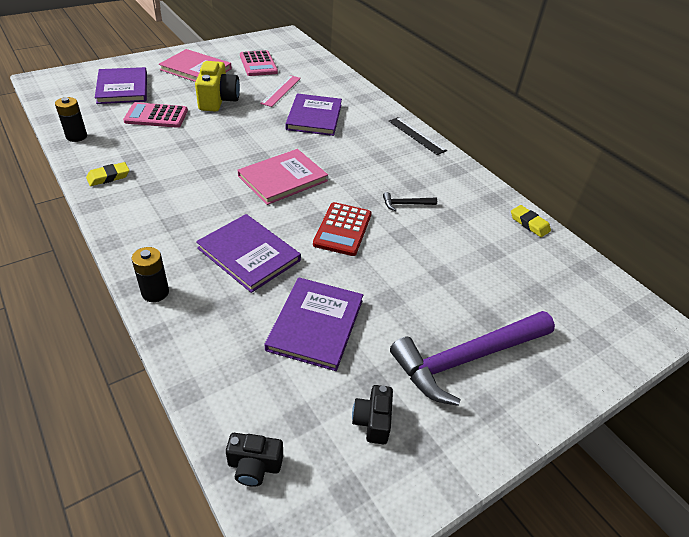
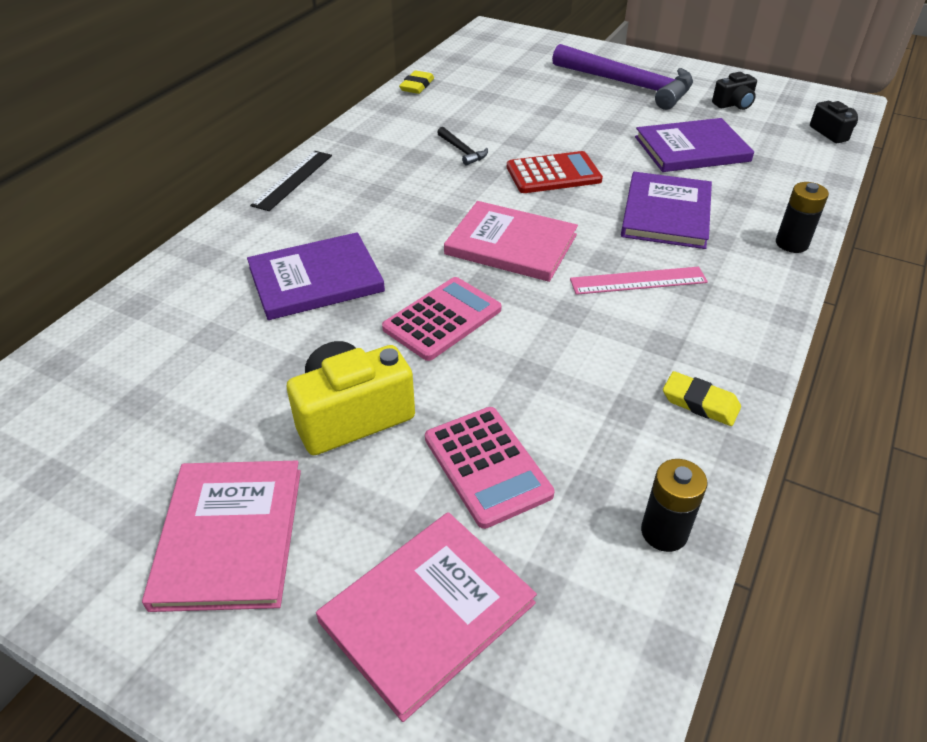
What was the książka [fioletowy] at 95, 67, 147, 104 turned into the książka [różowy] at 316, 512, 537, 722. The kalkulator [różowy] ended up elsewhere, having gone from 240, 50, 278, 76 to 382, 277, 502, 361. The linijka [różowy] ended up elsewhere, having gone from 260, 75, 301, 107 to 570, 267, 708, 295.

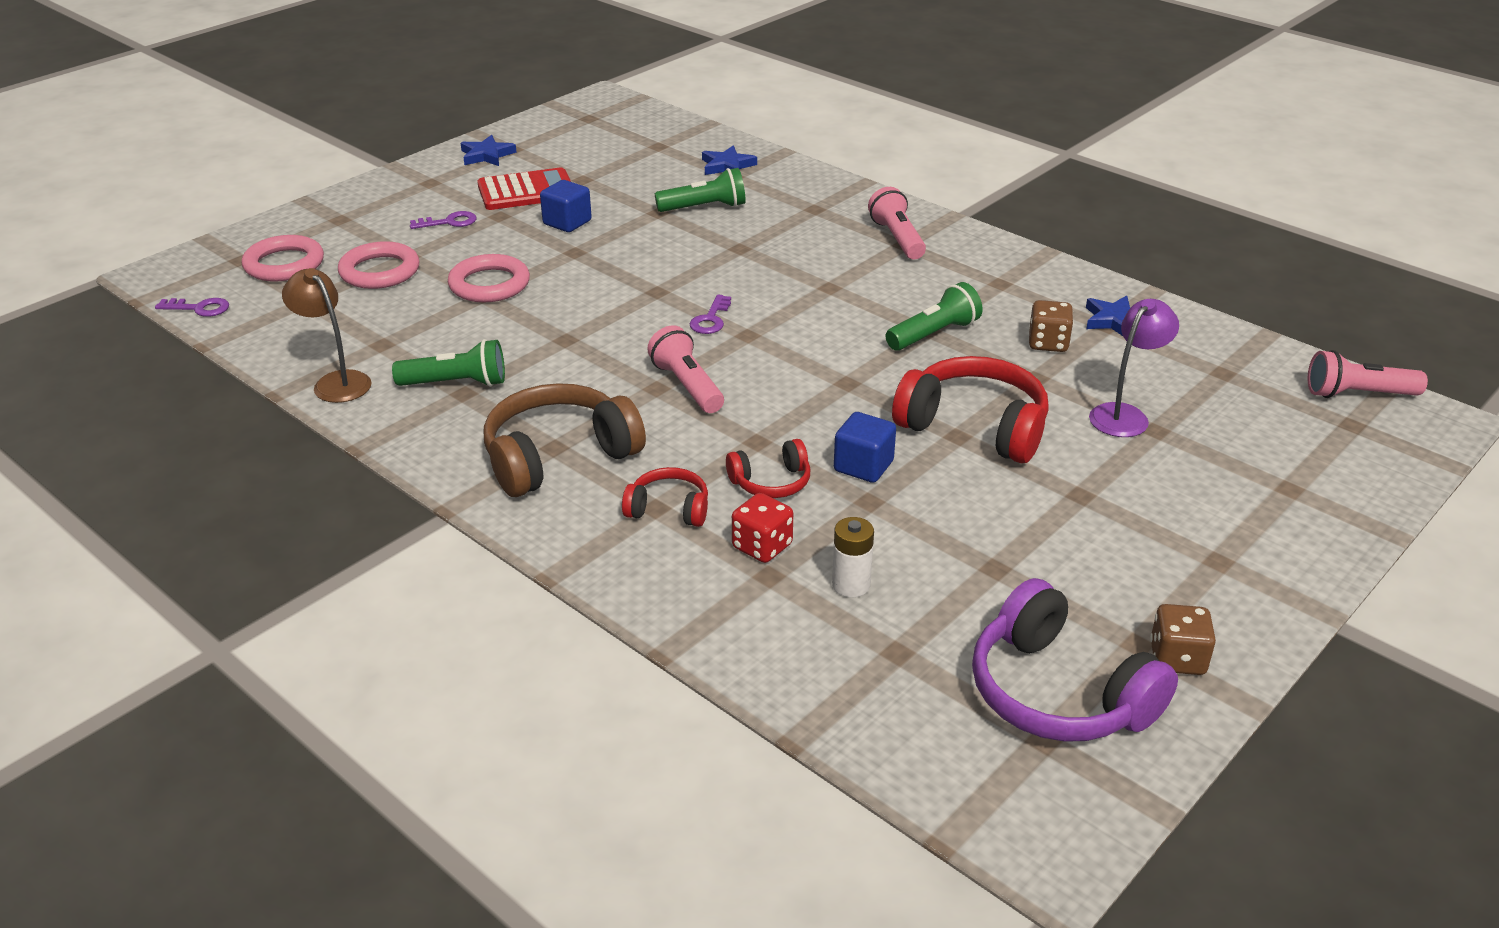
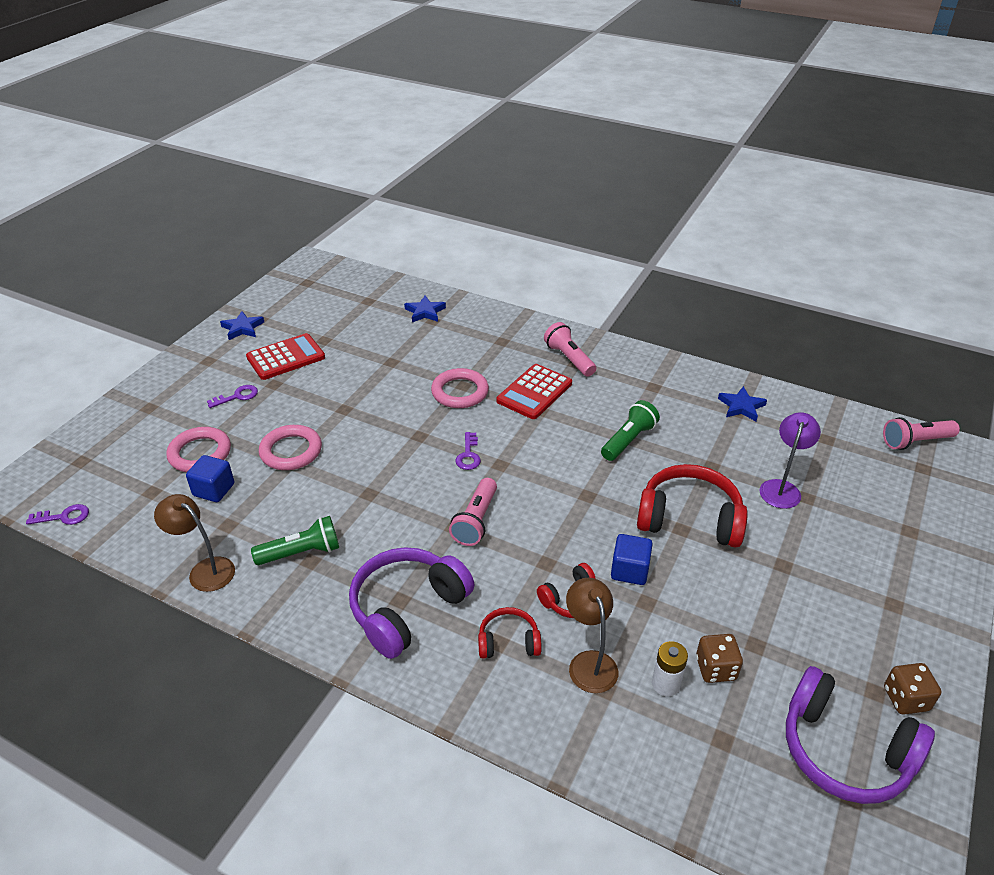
The pierścień [różowy] ended up elsewhere, having gone from 242, 235, 324, 282 to 431, 368, 489, 408. What was the słuchawki [brązowy] at 484, 383, 646, 497 turned into the słuchawki [fioletowy] at 349, 547, 474, 659. The sześcian [niebieski] ended up elsewhere, having gone from 540, 180, 592, 232 to 186, 455, 234, 502. The latarka [różowy] at 647, 325, 724, 413 ended up facing another way, 120 degrees counterclockwise from before. The second view lost the latarka [zielony] at 655, 168, 746, 212. Where the kostka do gry [czerwony] stood at 732, 493, 793, 563, the lampka [brązowy] came to stand at 566, 578, 618, 693. The kostka do gry [brązowy] ended up elsewhere, having gone from 1029, 300, 1073, 352 to 696, 634, 743, 683. The second view gained the kalkulator [czerwony] at 497, 364, 572, 419.

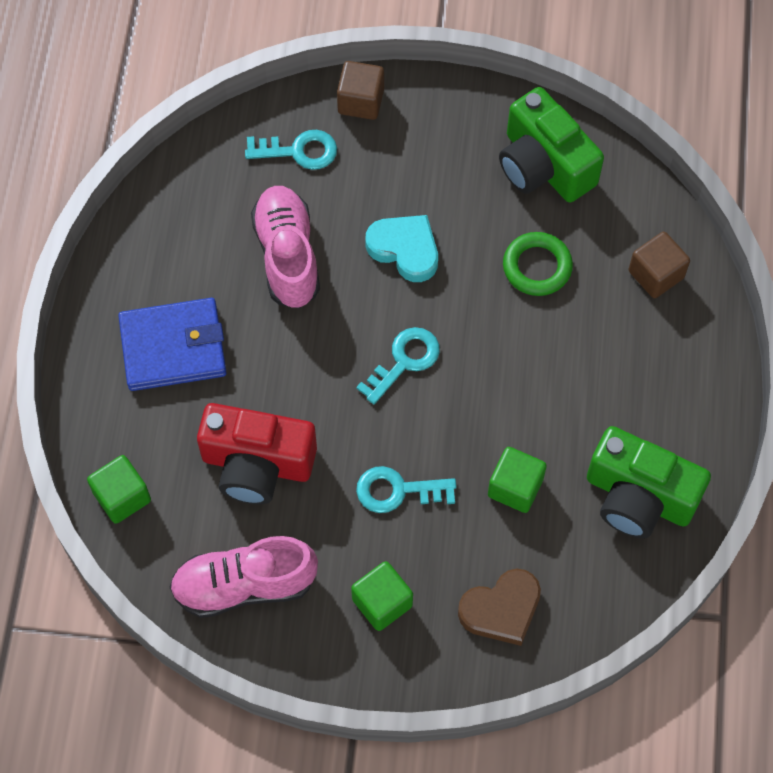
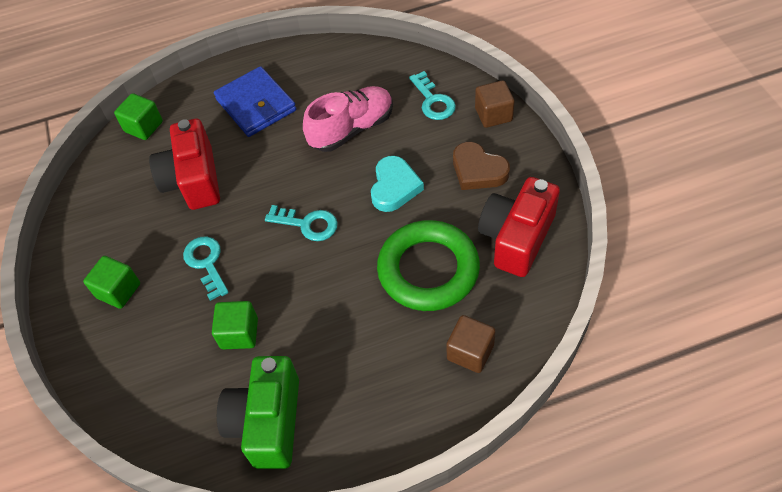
The second view lost the but [różowy] at 169, 536, 318, 618. The serce [brązowy] ended up elsewhere, having gone from 458, 569, 541, 646 to 453, 142, 510, 190. What was the aparat fotograficzny [zielony] at 499, 87, 604, 203 turned into the aparat fotograficzny [czerwony] at 478, 177, 560, 277. The size of the pierścień [zielony] at 503, 232, 573, 296 changed by a factor of 1.76.

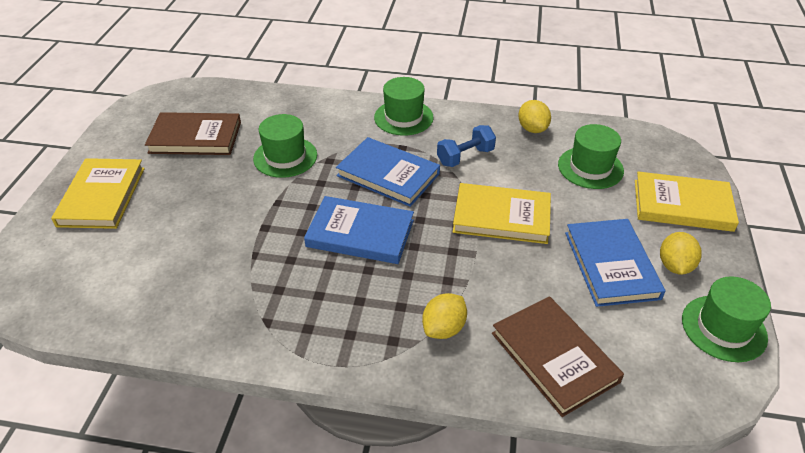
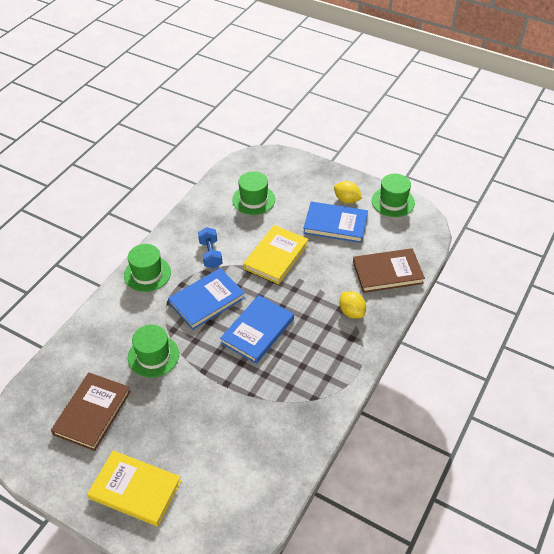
The second view lost the cytryna [żółty] at 518, 100, 551, 133. The second view lost the książka [żółty] at 635, 172, 739, 232.

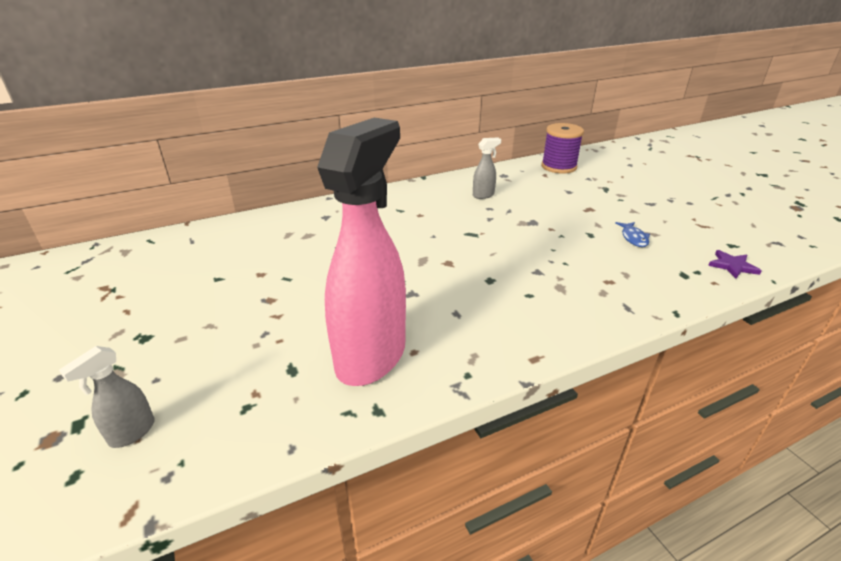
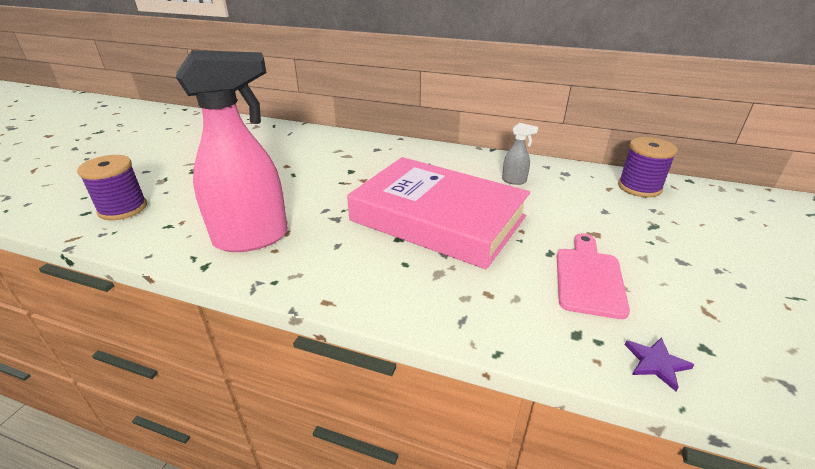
Where the spryskiwacz [szary] stood at 59, 346, 155, 448, the szpulka [fioletowy] came to stand at 77, 155, 147, 220. Where the ryba [niebieski] stood at 615, 222, 650, 247, the deska do krojenia [różowy] came to stand at 557, 233, 630, 319. The second view gained the książka [różowy] at 347, 157, 530, 269.

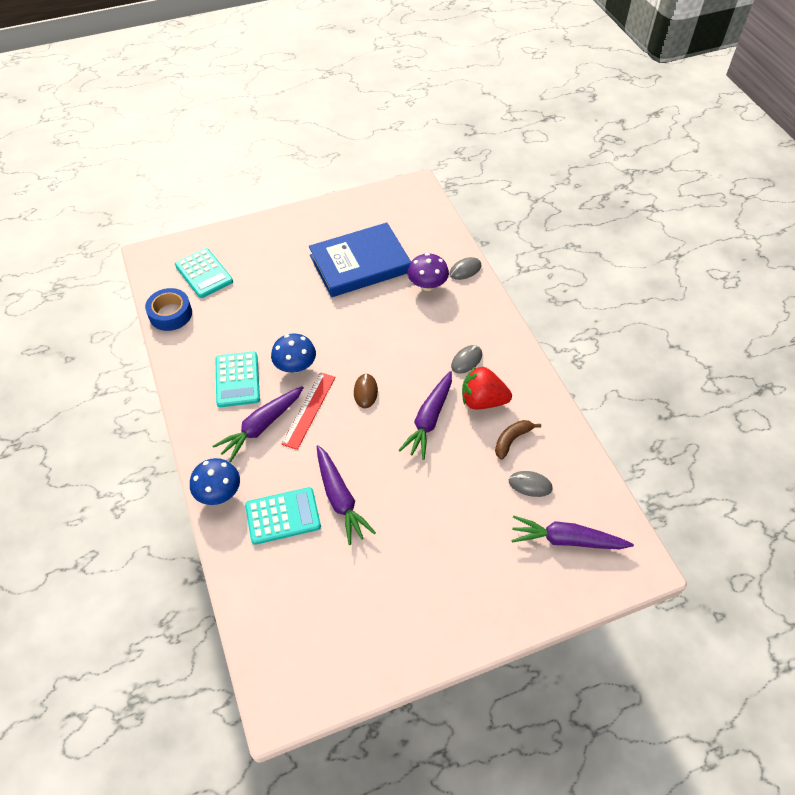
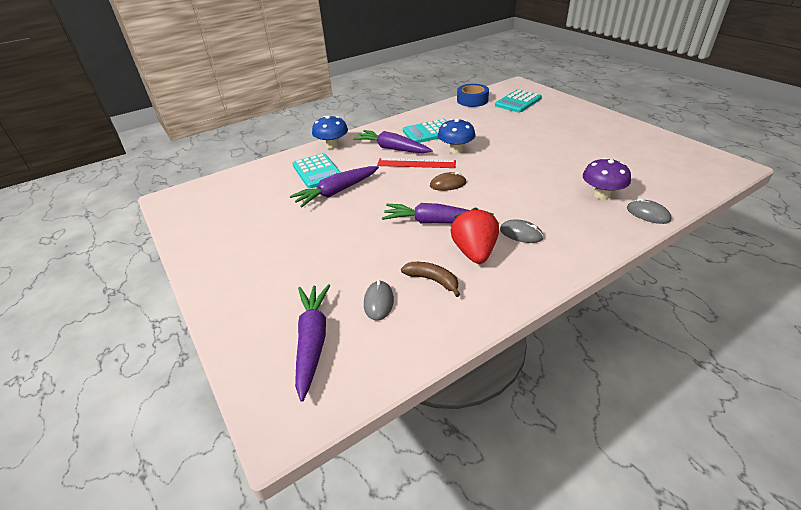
The second view lost the książka [niebieski] at 309, 223, 411, 297.

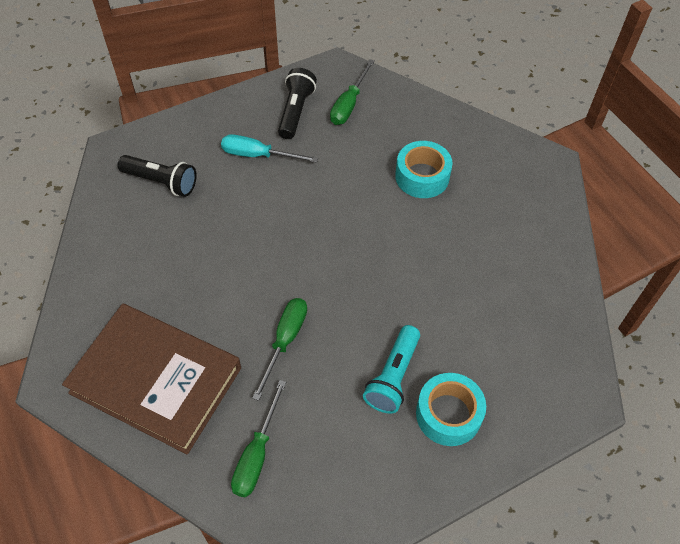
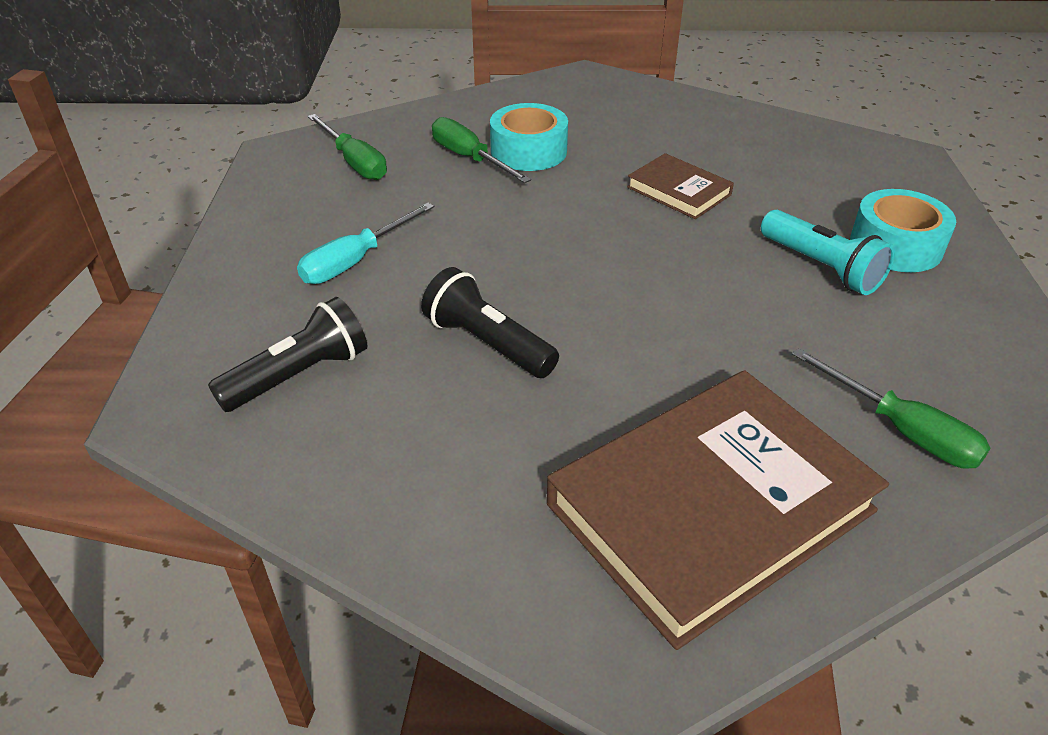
The śrubokręt [zielony] ended up elsewhere, having gone from 252, 298, 307, 401 to 432, 117, 531, 183. The latarka [czarny] ended up elsewhere, having gone from 278, 68, 317, 139 to 421, 267, 559, 378. The second view gained the książka [brązowy] at 627, 153, 734, 219.

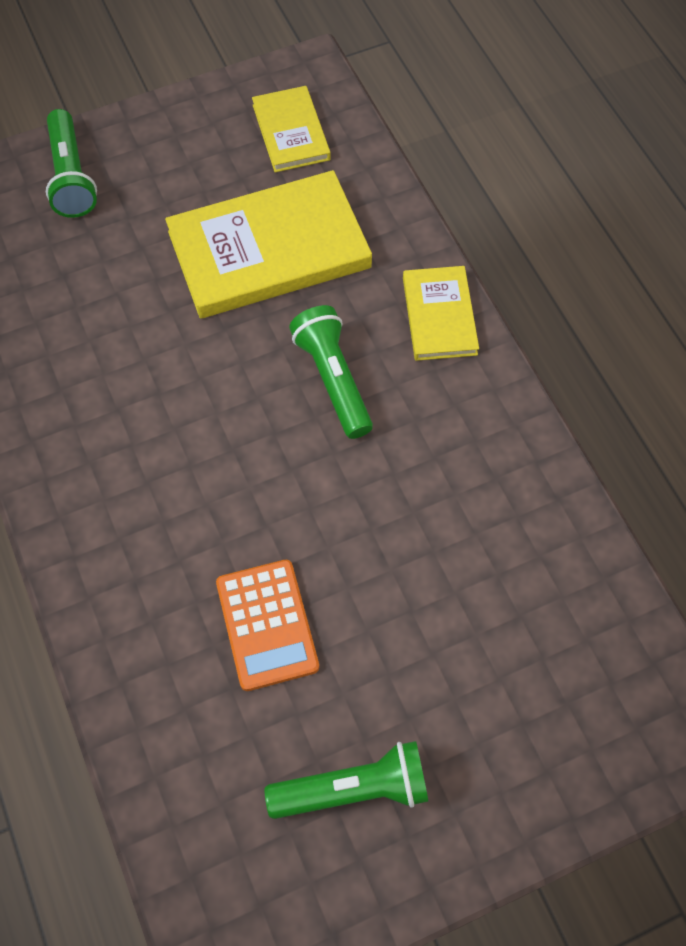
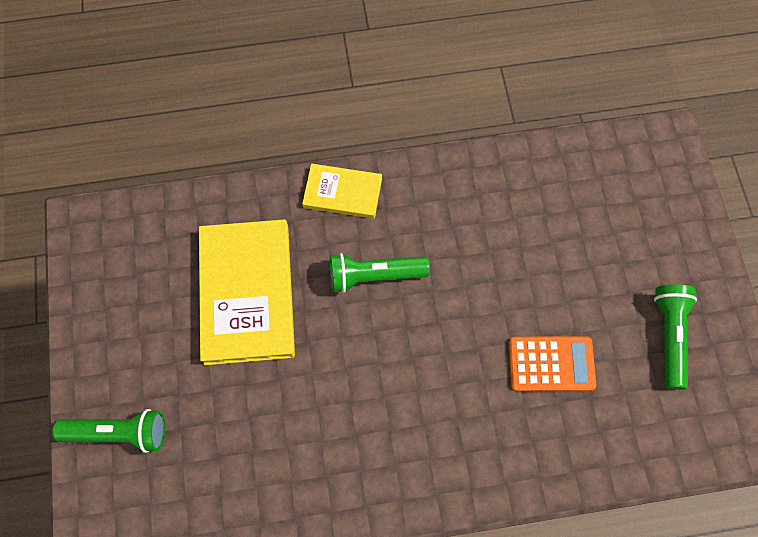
The second view lost the książka [żółty] at 252, 86, 331, 172.

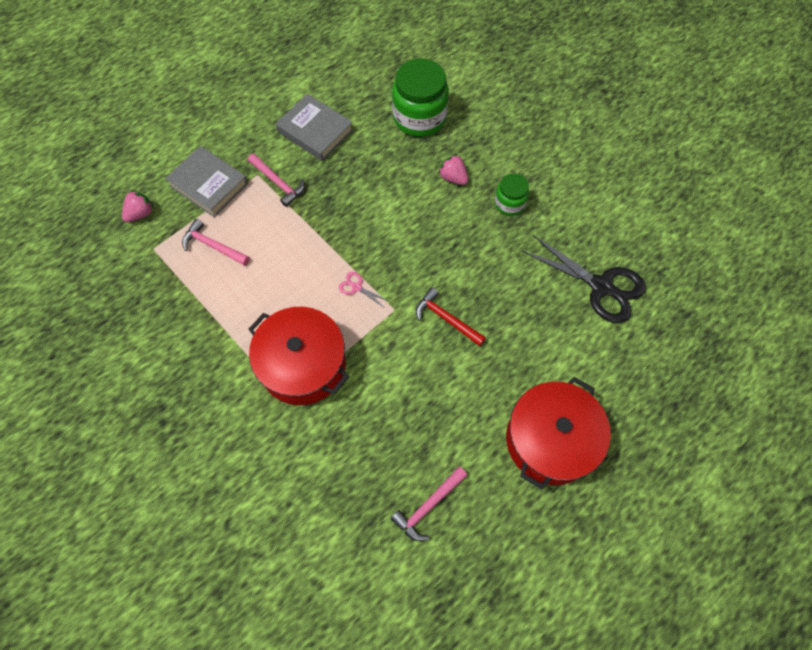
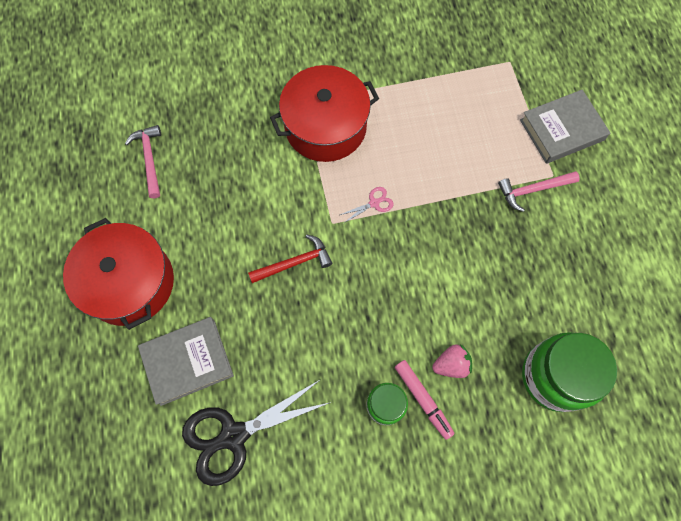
The second view lost the truskawka [różowy] at 122, 190, 154, 222. The second view lost the młotek [różowy] at 182, 219, 250, 266. The książka [szary] ended up elsewhere, having gone from 276, 94, 353, 161 to 138, 317, 234, 406. The second view gained the flamaster [różowy] at 395, 360, 455, 440.

